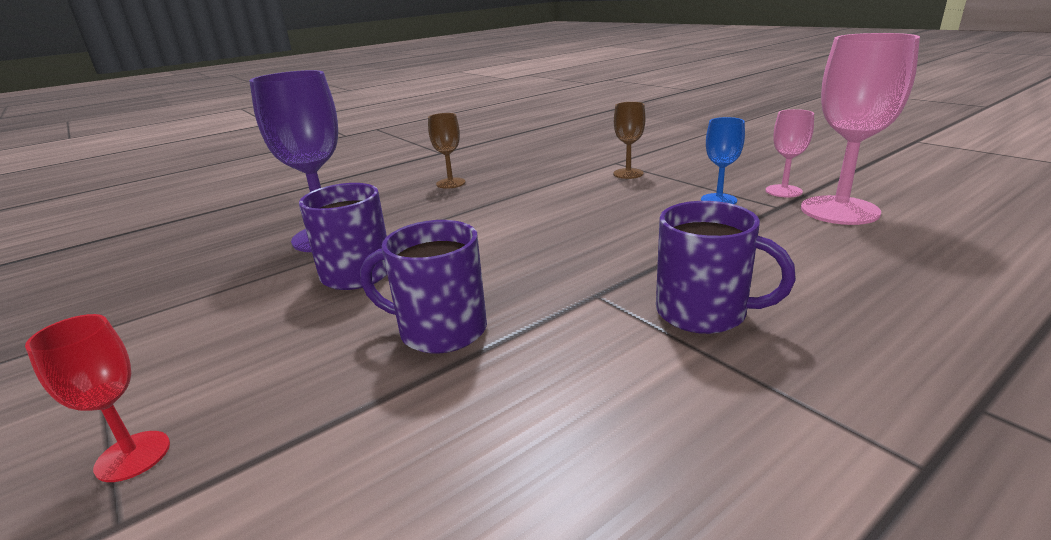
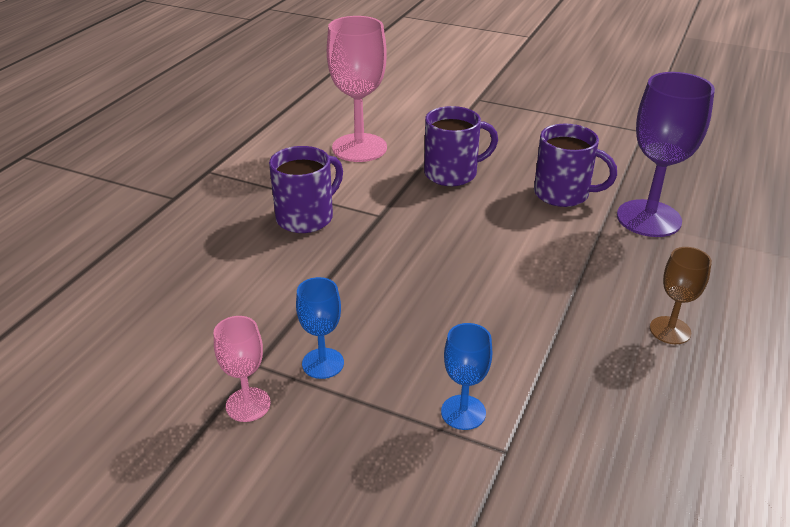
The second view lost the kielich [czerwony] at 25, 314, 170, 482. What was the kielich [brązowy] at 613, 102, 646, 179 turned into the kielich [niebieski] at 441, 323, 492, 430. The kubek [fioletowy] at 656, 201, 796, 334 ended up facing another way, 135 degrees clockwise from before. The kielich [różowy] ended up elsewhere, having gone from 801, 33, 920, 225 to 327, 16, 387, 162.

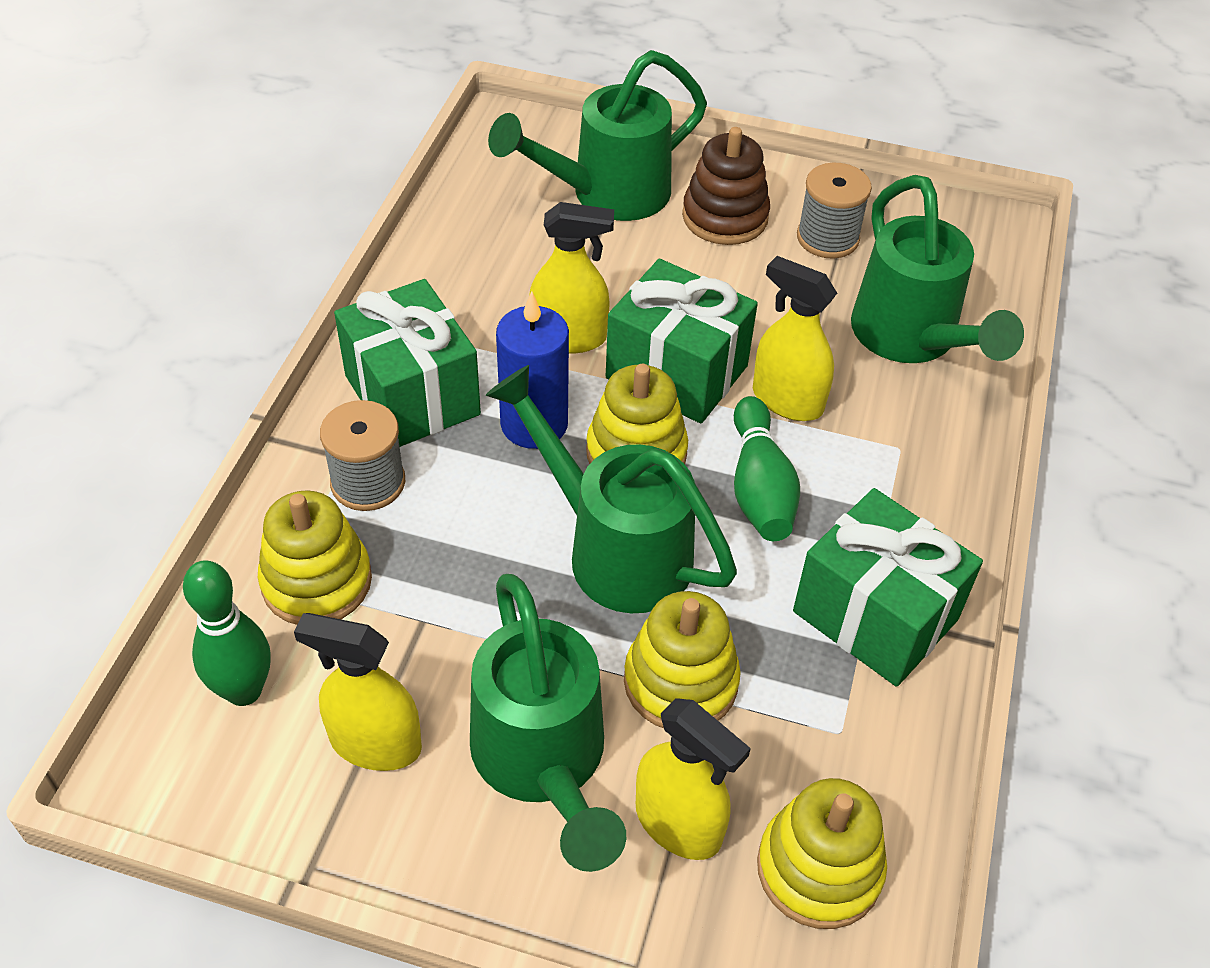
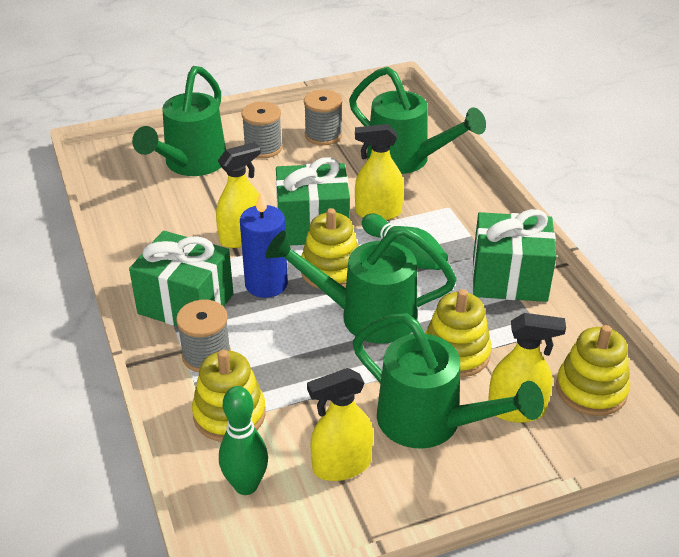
Where the zabawka nakładanka [brązowy] stood at 682, 127, 770, 245, the szpulka [szary] came to stand at 241, 102, 282, 159.

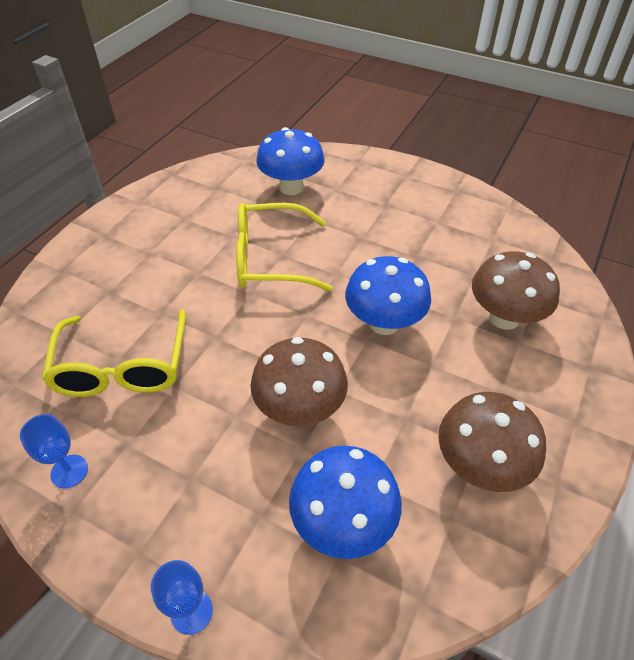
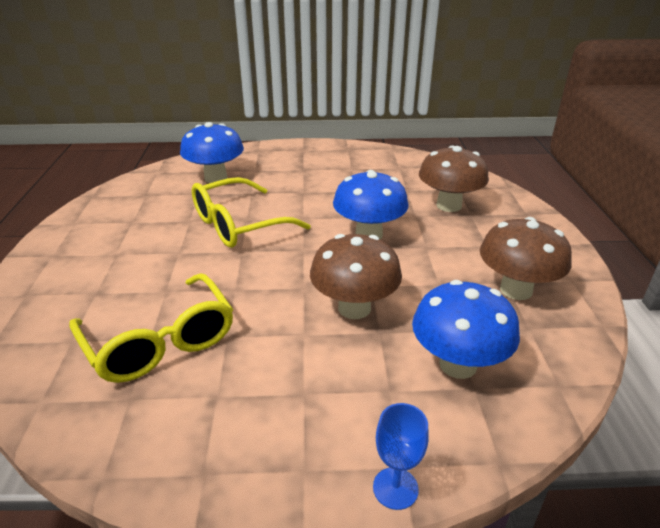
The second view lost the kielich [niebieski] at 20, 414, 88, 488.

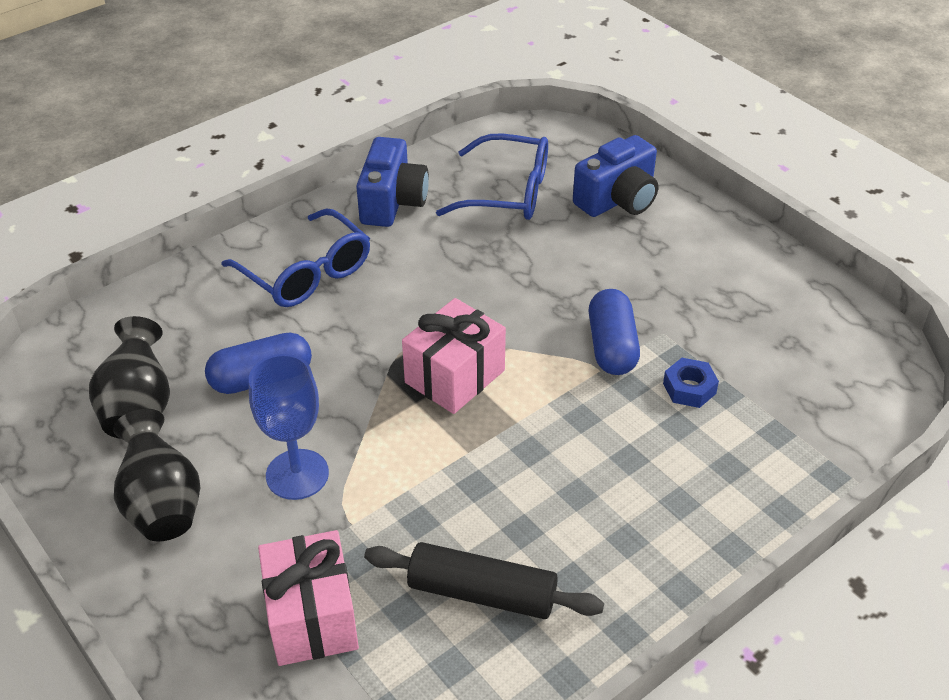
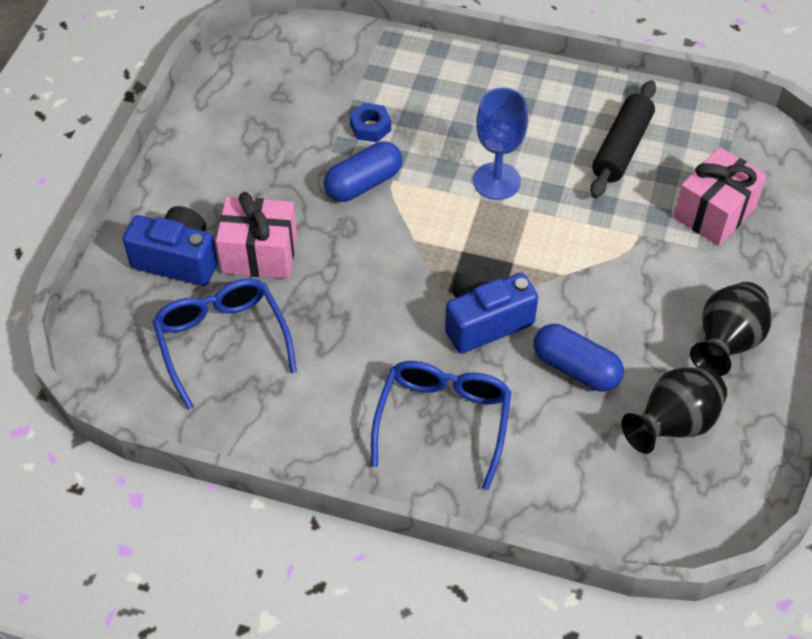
The kielich [niebieski] ended up elsewhere, having gone from 249, 354, 329, 500 to 473, 88, 528, 200. The aparat fotograficzny [niebieski] ended up elsewhere, having gone from 356, 137, 429, 227 to 445, 268, 538, 354. The wałek do ciasta [czarny] at 364, 542, 604, 619 ended up facing another way, 45 degrees clockwise from before. The prezent [różowy] ended up elsewhere, having gone from 402, 298, 506, 414 to 216, 192, 297, 279.

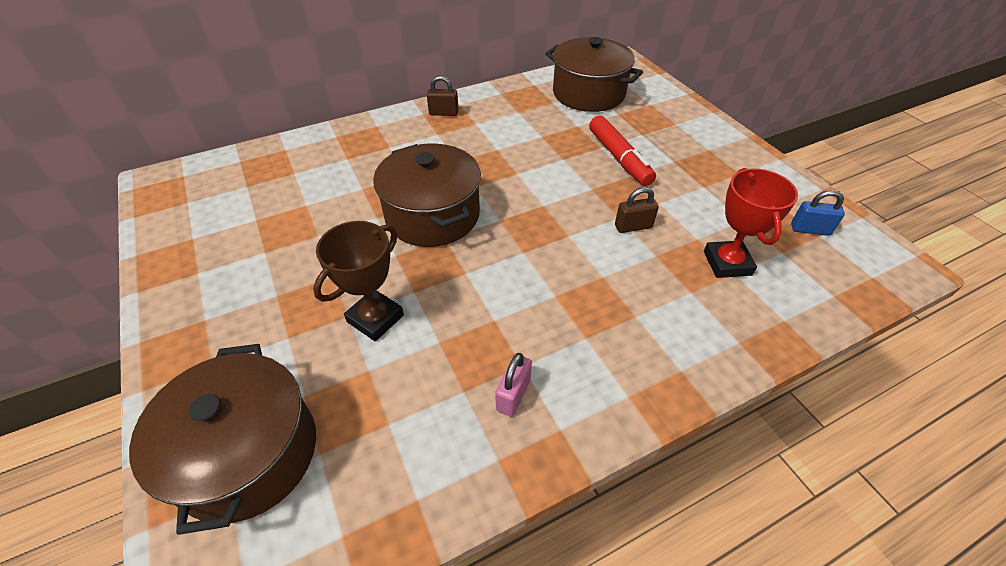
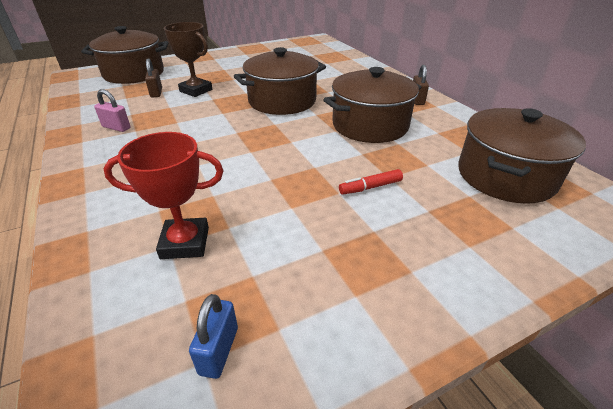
The size of the flamaster [czerwony] at 589, 116, 656, 186 changed by a factor of 0.57. The kłódka [brązowy] ended up elsewhere, having gone from 615, 187, 659, 233 to 145, 58, 162, 98. The second view gained the garnek [brązowy] at 323, 67, 422, 143.

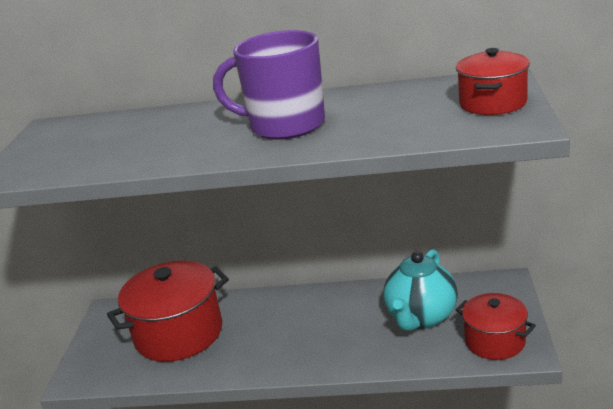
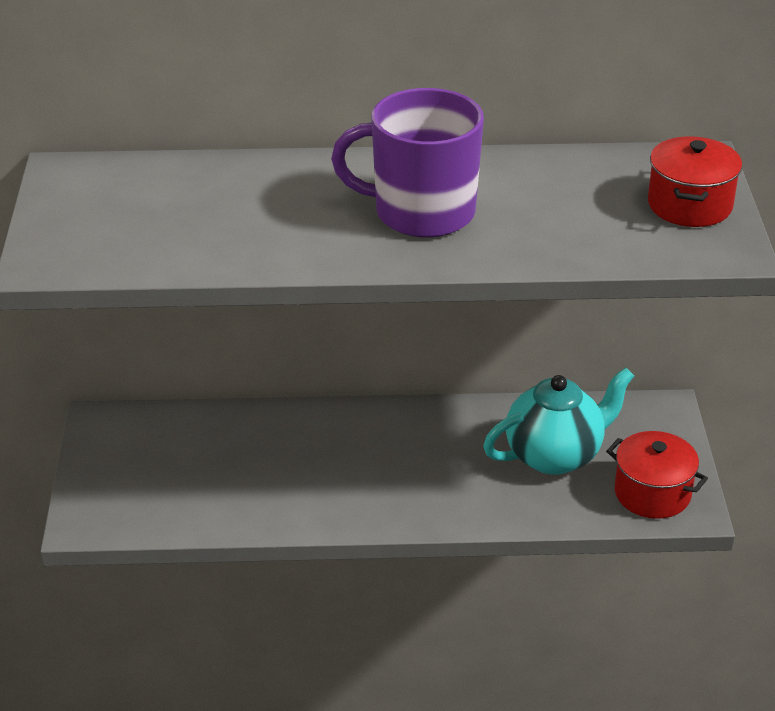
The second view lost the garnek [czerwony] at 107, 261, 229, 362. The imbryk [turkusowy] at 384, 249, 458, 331 ended up facing another way, 135 degrees counterclockwise from before.

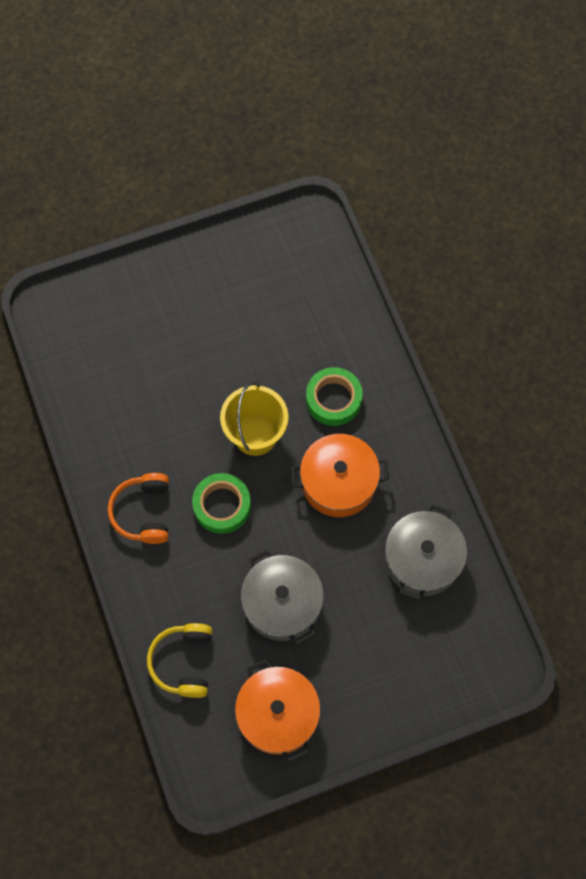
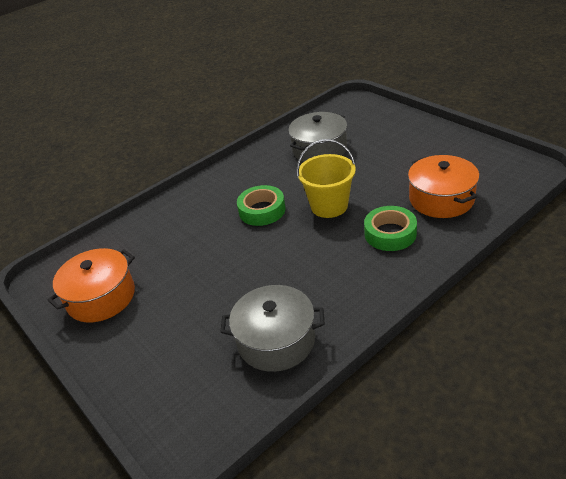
The second view lost the słuchawki [pomarańczowy] at 108, 473, 169, 544. The second view lost the słuchawki [żółty] at 147, 623, 212, 698. The garnek [szary] ended up elsewhere, having gone from 241, 550, 324, 645 to 289, 112, 347, 162. The garnek [pomarańczowy] ended up elsewhere, having gone from 291, 434, 389, 517 to 408, 155, 479, 218.

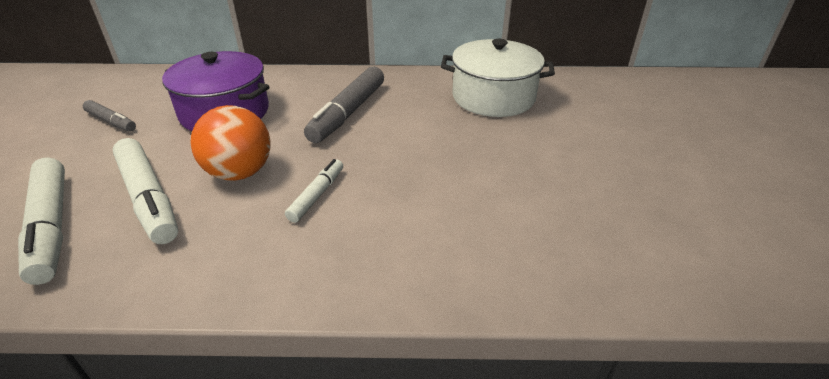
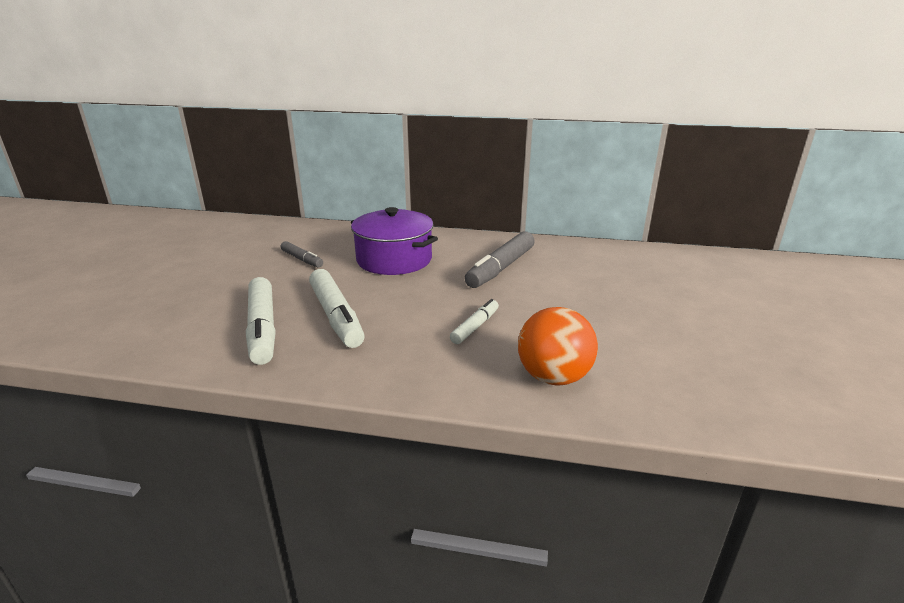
The piłka [pomarańczowy] ended up elsewhere, having gone from 190, 105, 271, 181 to 518, 307, 598, 386. The second view lost the garnek [biały] at 441, 39, 555, 117.

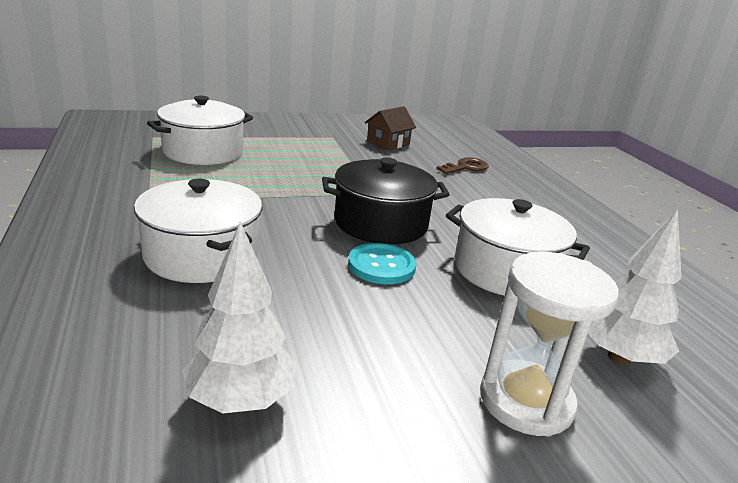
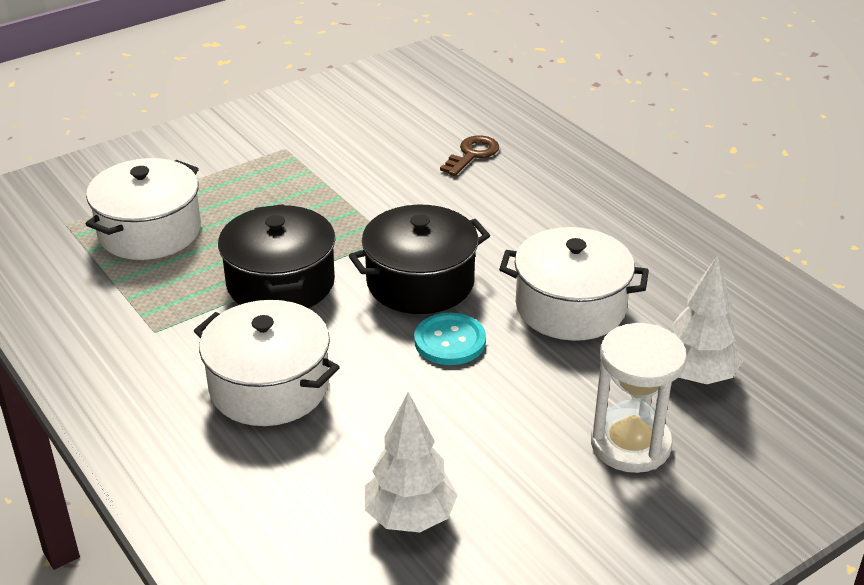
The second view lost the domek [brązowy] at 365, 106, 416, 150. The second view gained the garnek [czarny] at 218, 204, 336, 308.

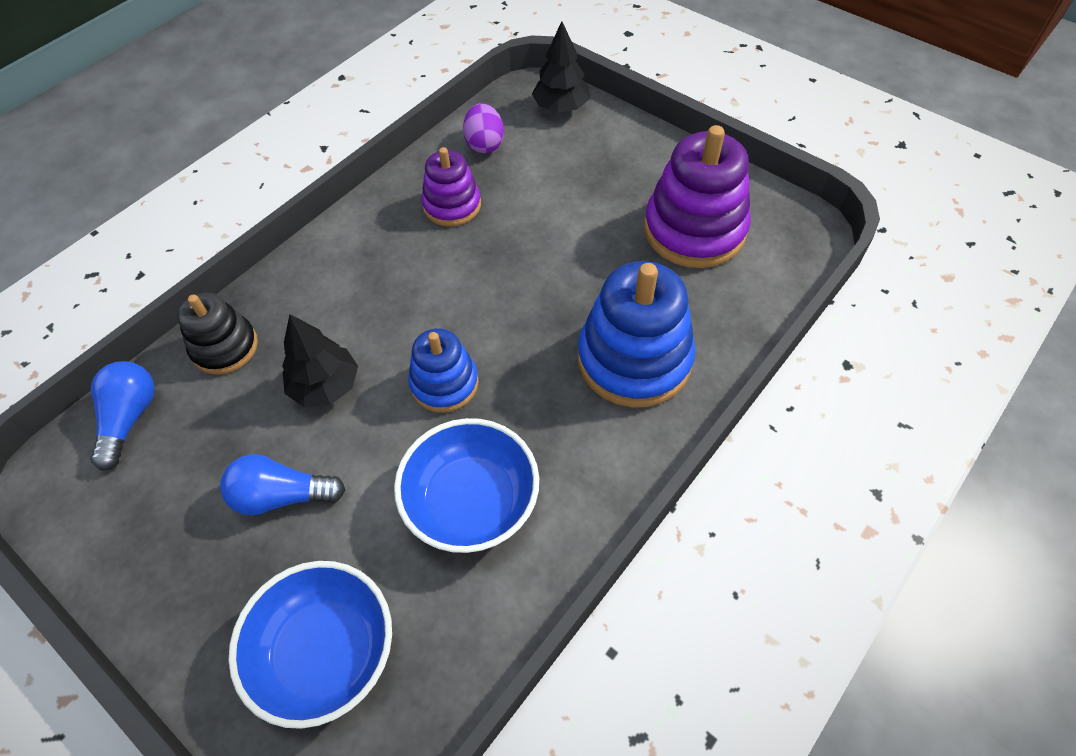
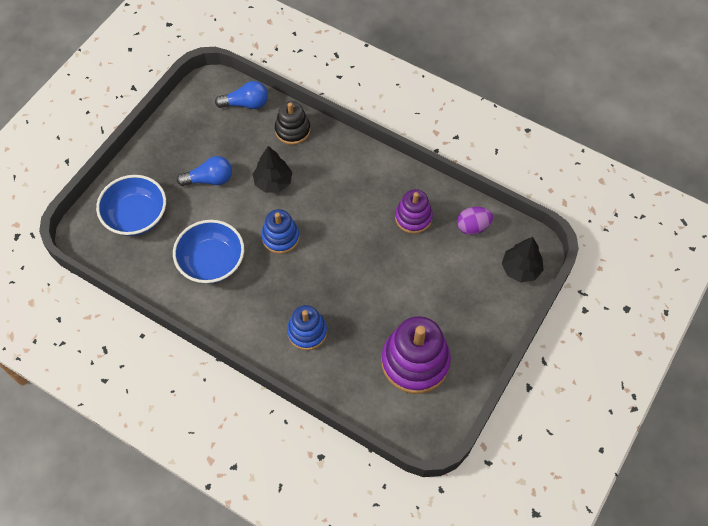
The żarówka [niebieski] at 220, 454, 345, 516 ended up facing another way, 90 degrees clockwise from before. The size of the zabawka nakładanka [niebieski] at 578, 261, 696, 408 changed by a factor of 0.59.

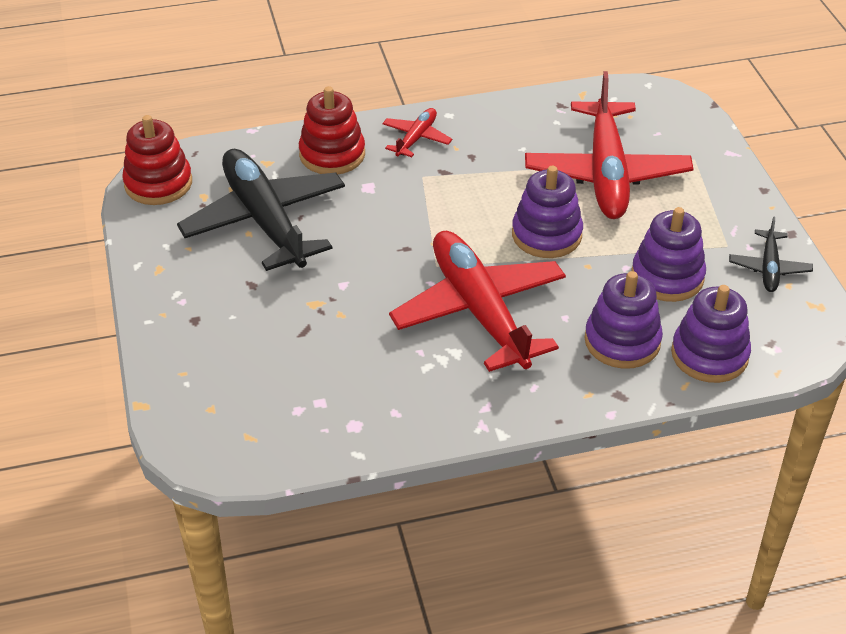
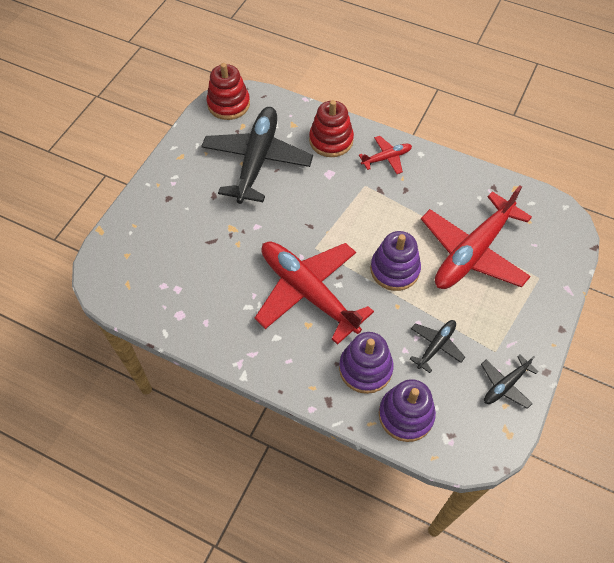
The samolot [czerwony] at 389, 230, 566, 372 ended up facing another way, 60 degrees counterclockwise from before. Where the zabawka nakładanka [fioletowy] stood at 631, 207, 706, 302, the samolot [czarny] came to stand at 410, 320, 465, 373.

